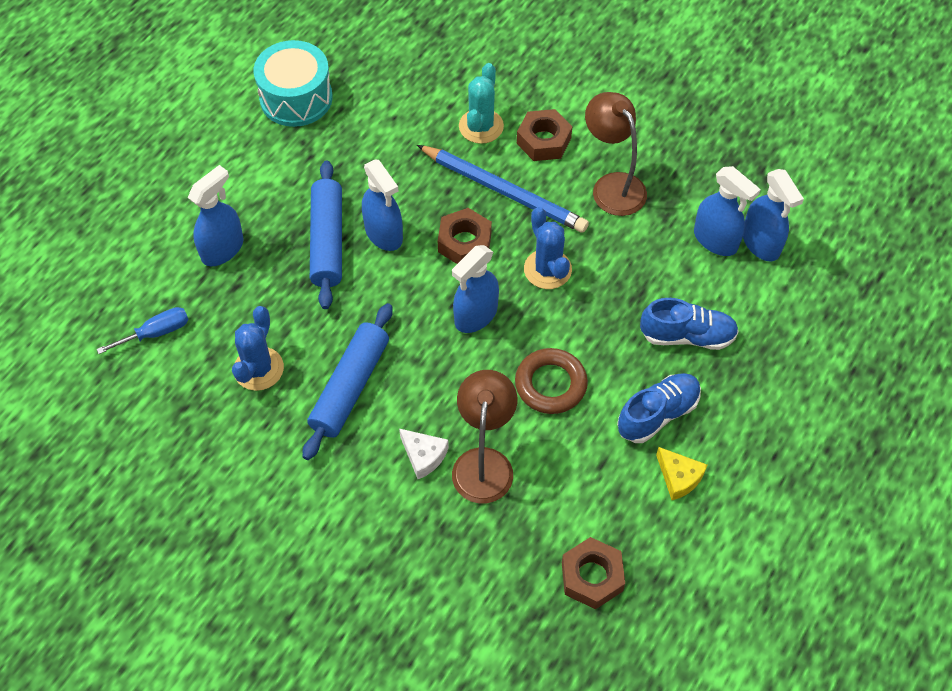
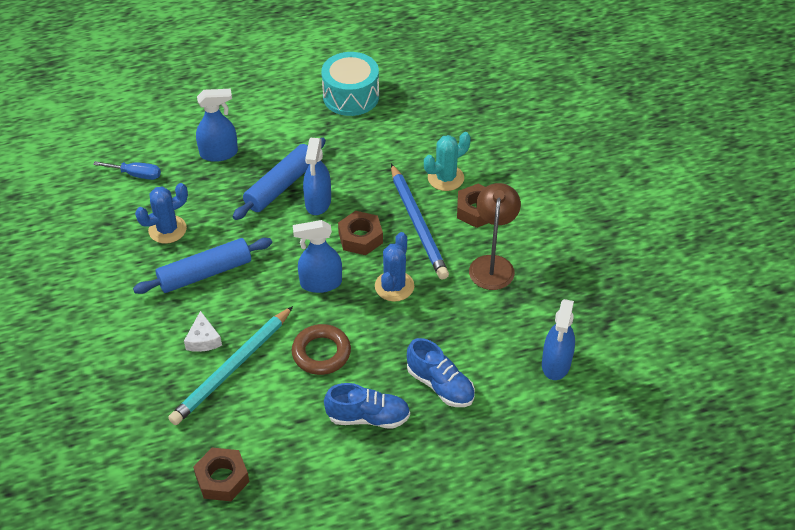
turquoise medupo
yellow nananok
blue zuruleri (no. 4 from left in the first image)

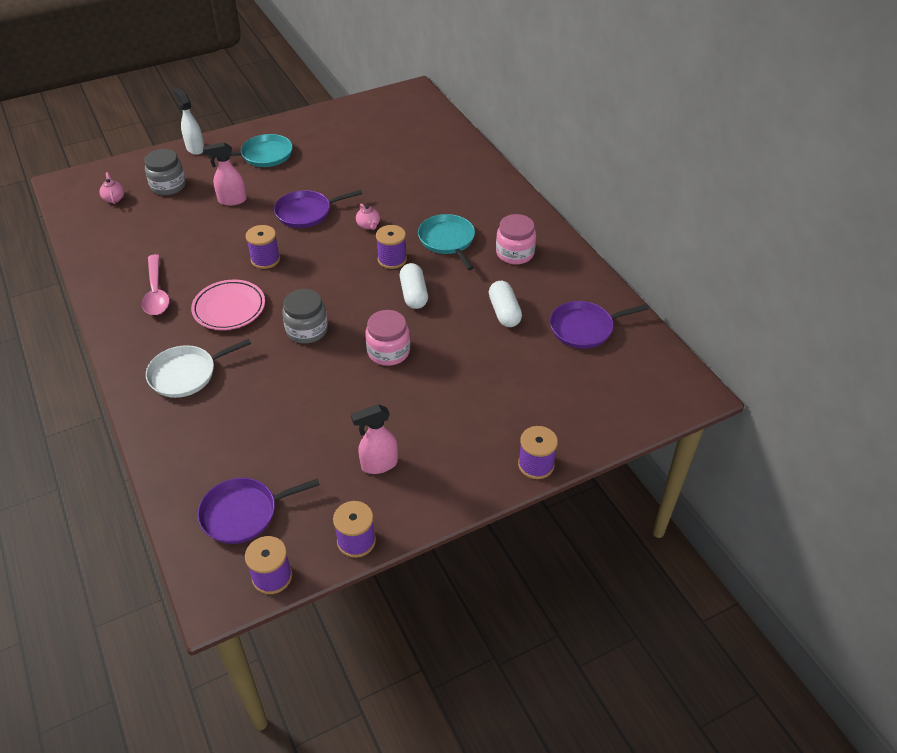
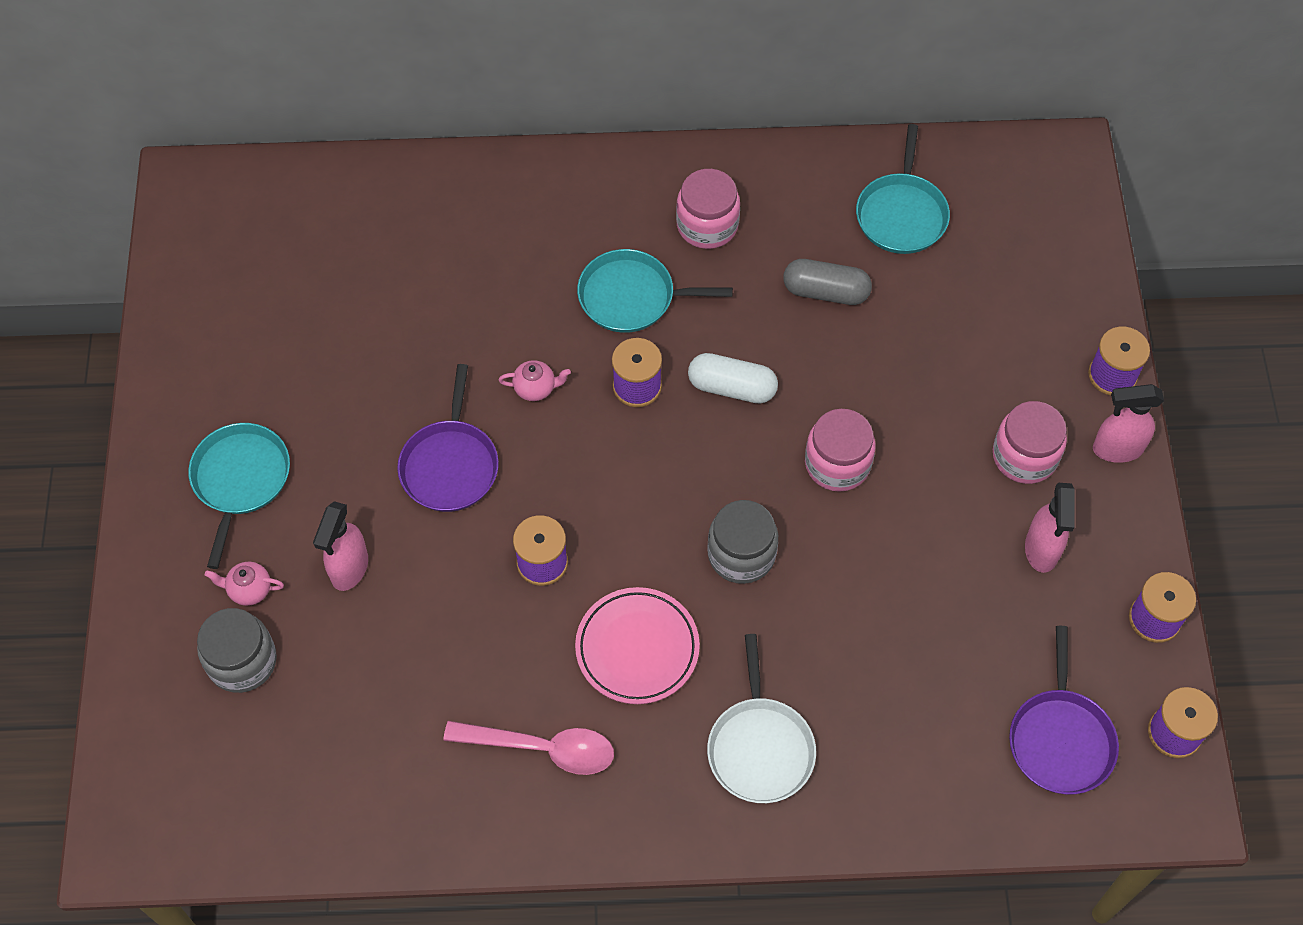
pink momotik (no. 1 from left)
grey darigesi
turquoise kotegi (no. 3 from left)
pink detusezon (no. 3 from left)
pink zuruleri (no. 3 from left)
white zuruleri

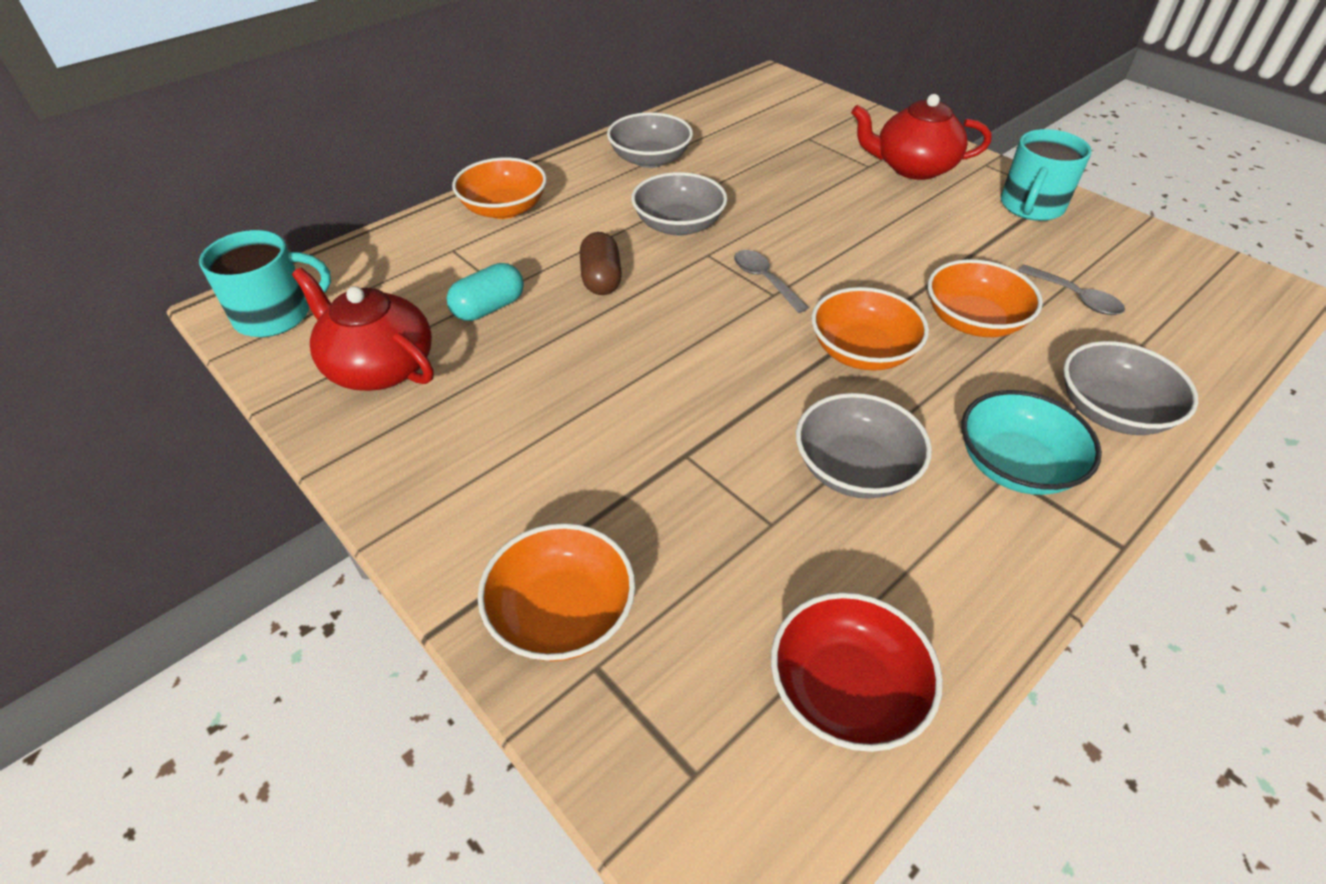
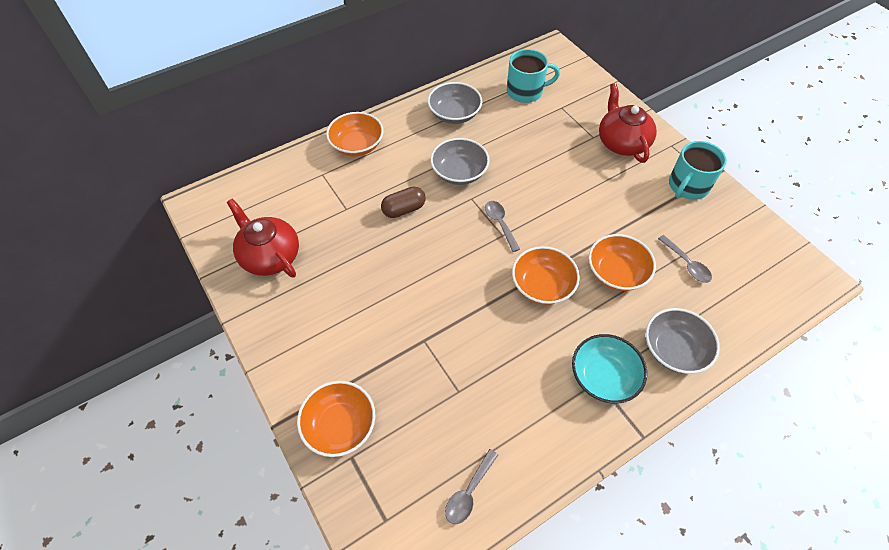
brown darigesi
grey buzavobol (no. 1 from left)
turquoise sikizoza (no. 1 from left)
red momotik (no. 2 from left)
turquoise darigesi
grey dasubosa (no. 3 from left in the first image)

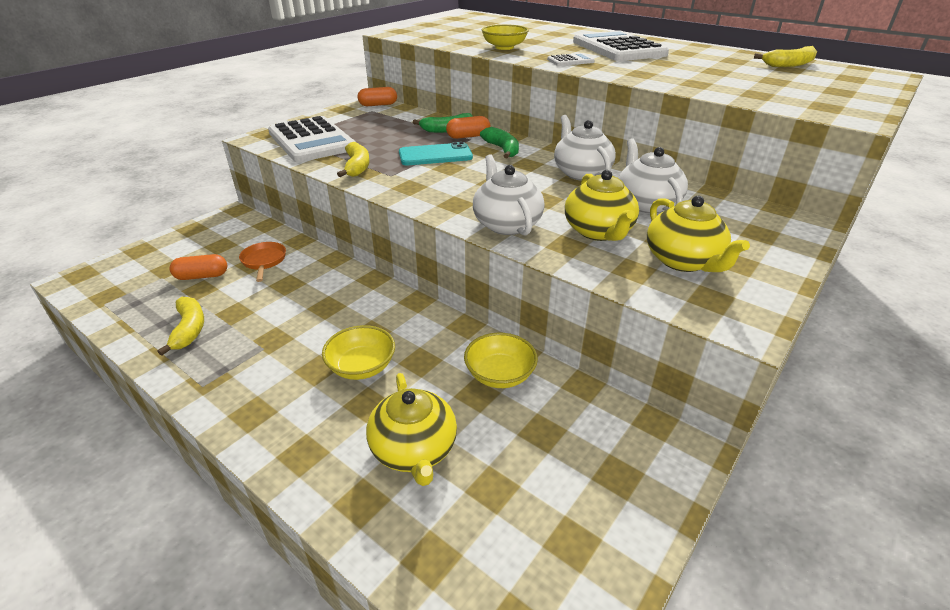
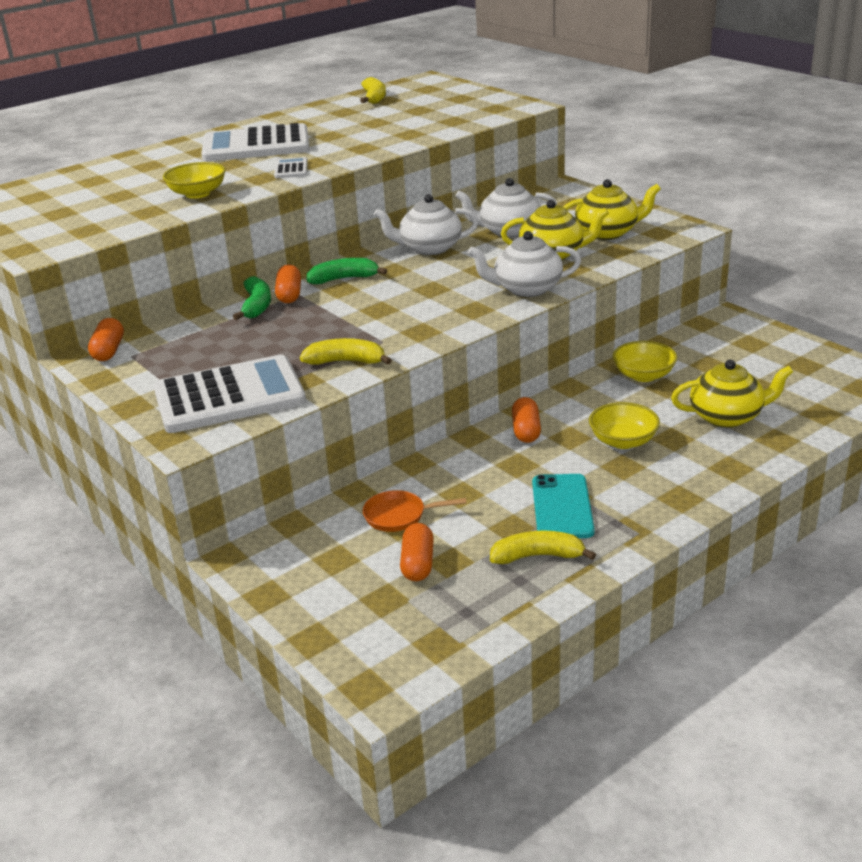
orange darigesi (no. 4 from left)
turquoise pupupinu

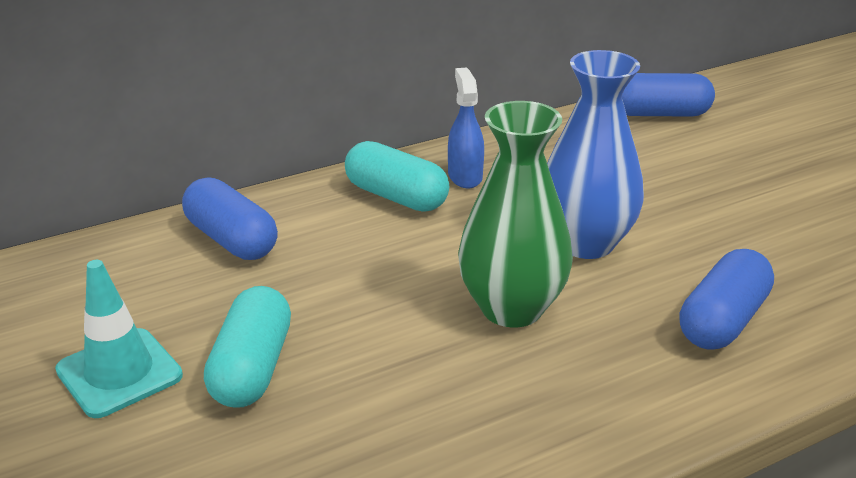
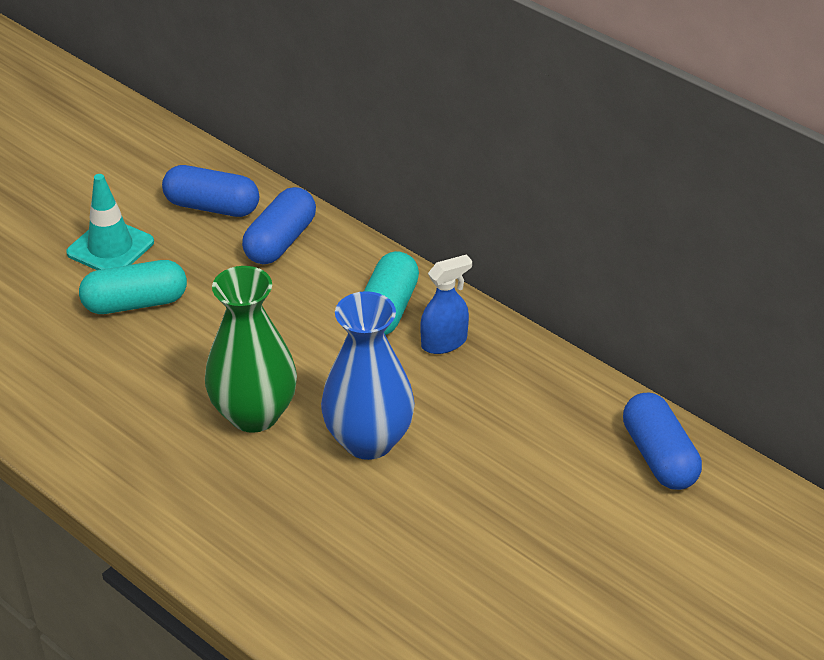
blue darigesi (no. 1 from left)

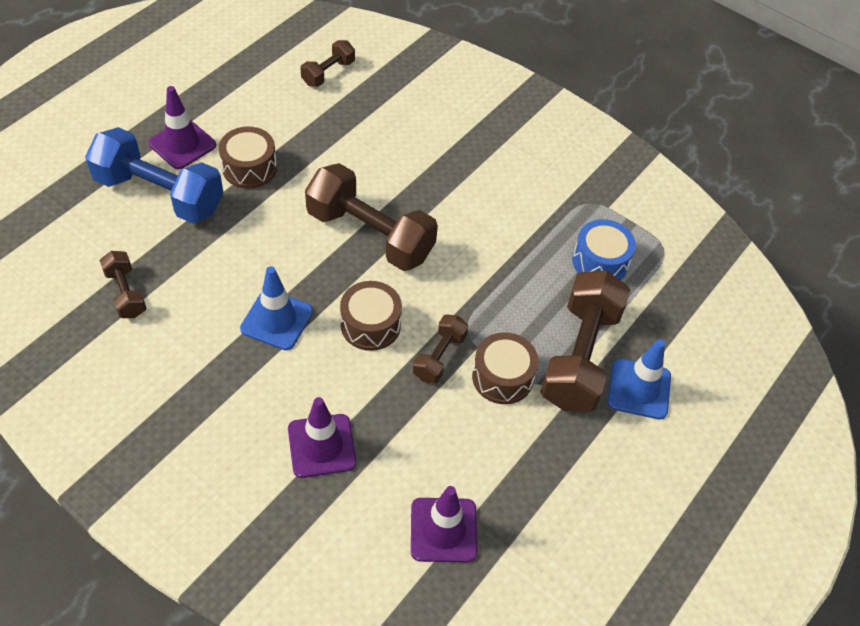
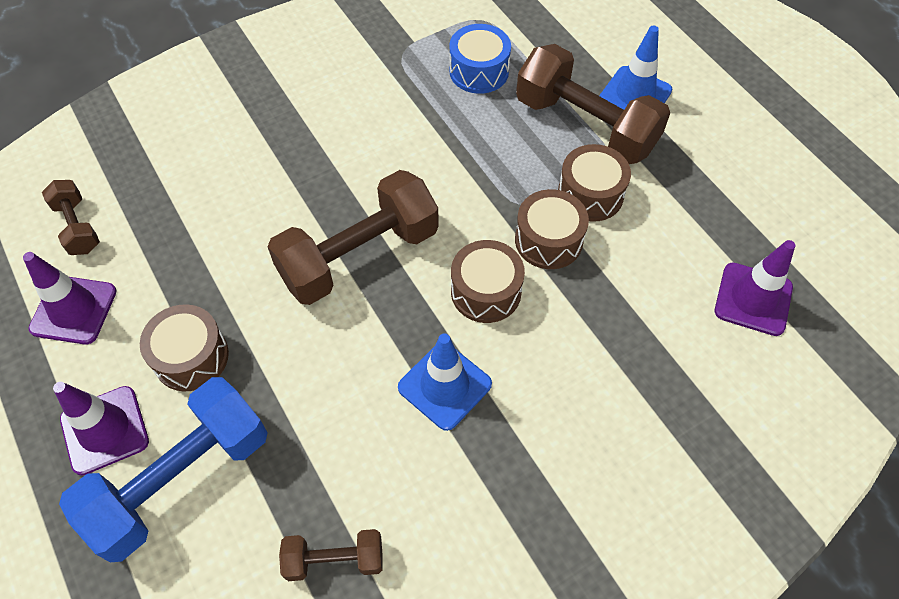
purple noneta (no. 1 from left)
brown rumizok (no. 3 from left)

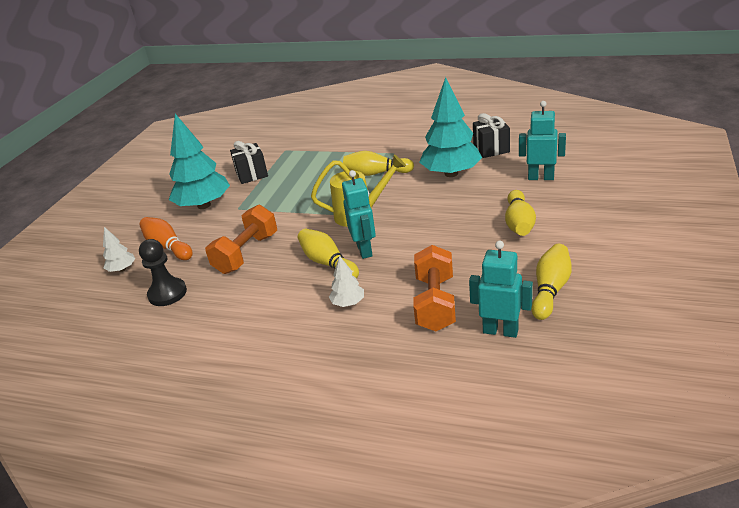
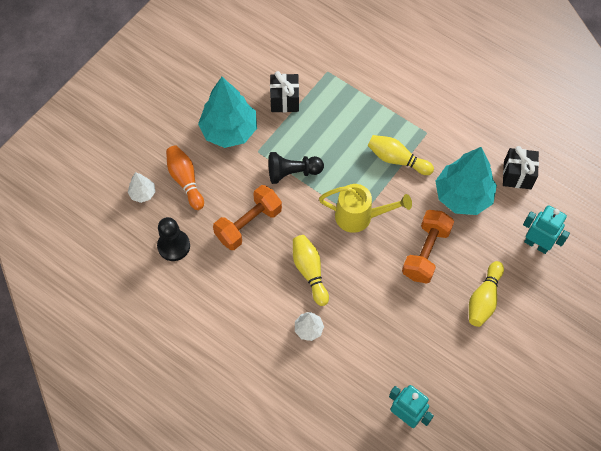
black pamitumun (no. 2 from left)
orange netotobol (no. 2 from left)
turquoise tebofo (no. 1 from left in the first image)
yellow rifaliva (no. 4 from left in the first image)

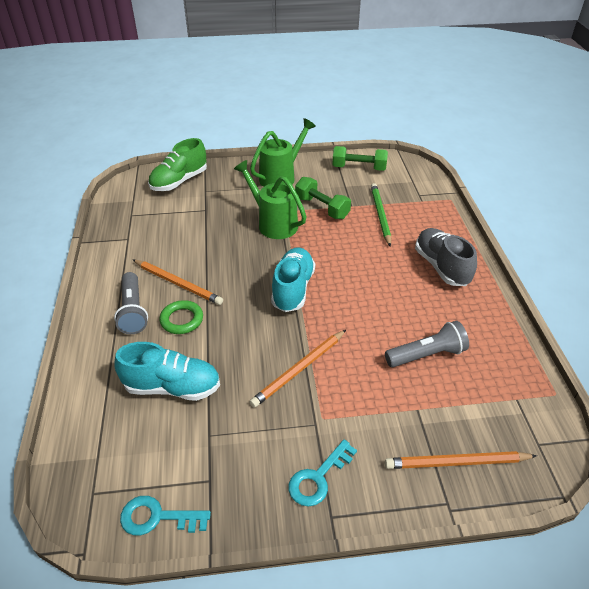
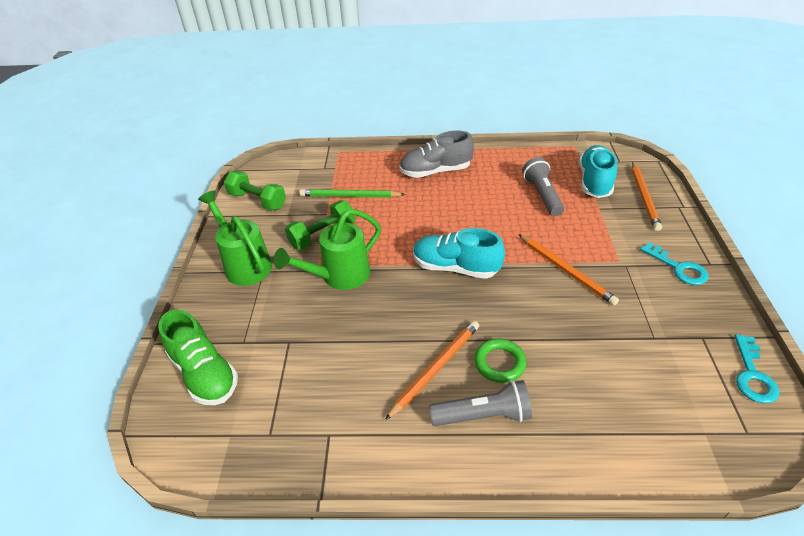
green netotobol (no. 1 from left)
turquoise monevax (no. 2 from left)

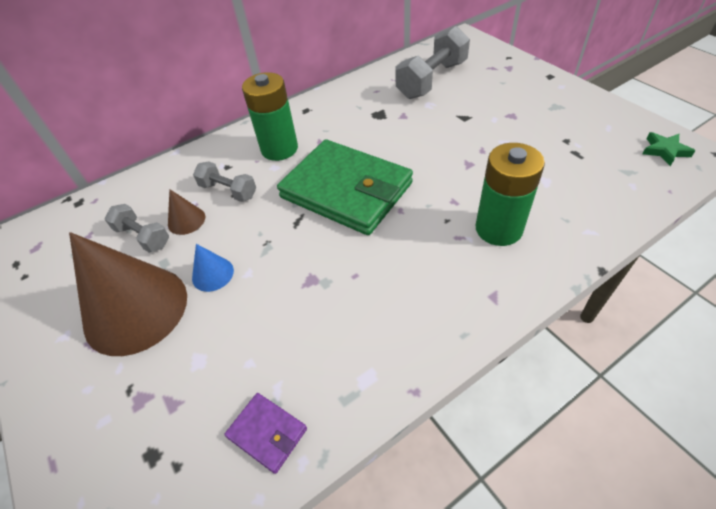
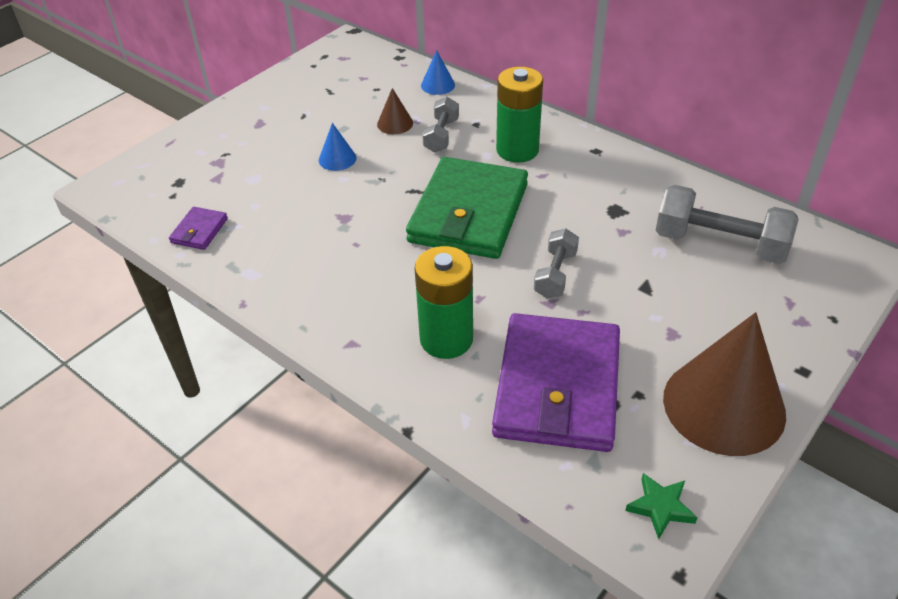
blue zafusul (no. 2 from left)
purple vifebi (no. 2 from left)
grey netotobol (no. 2 from left)
brown zafusul (no. 2 from left)

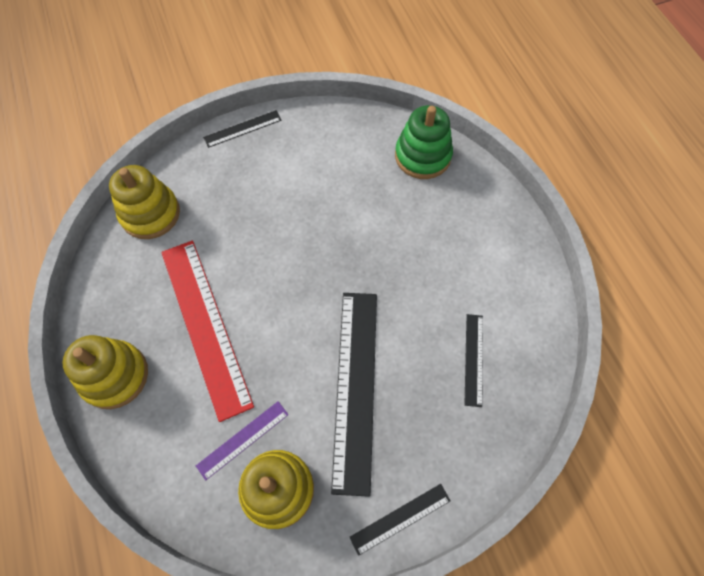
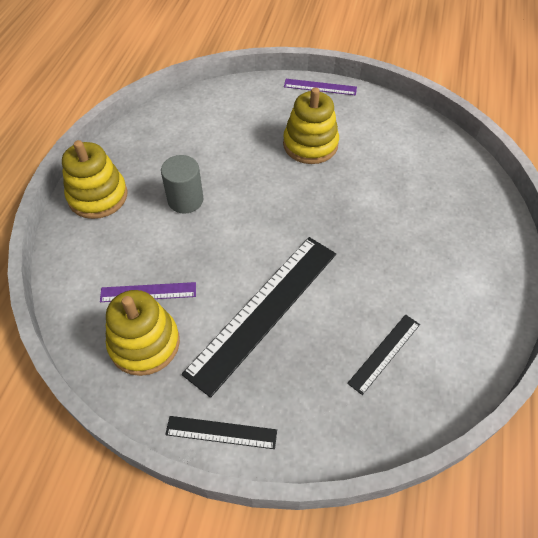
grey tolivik
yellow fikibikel (no. 3 from left)
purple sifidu (no. 2 from left)
green fikibikel

